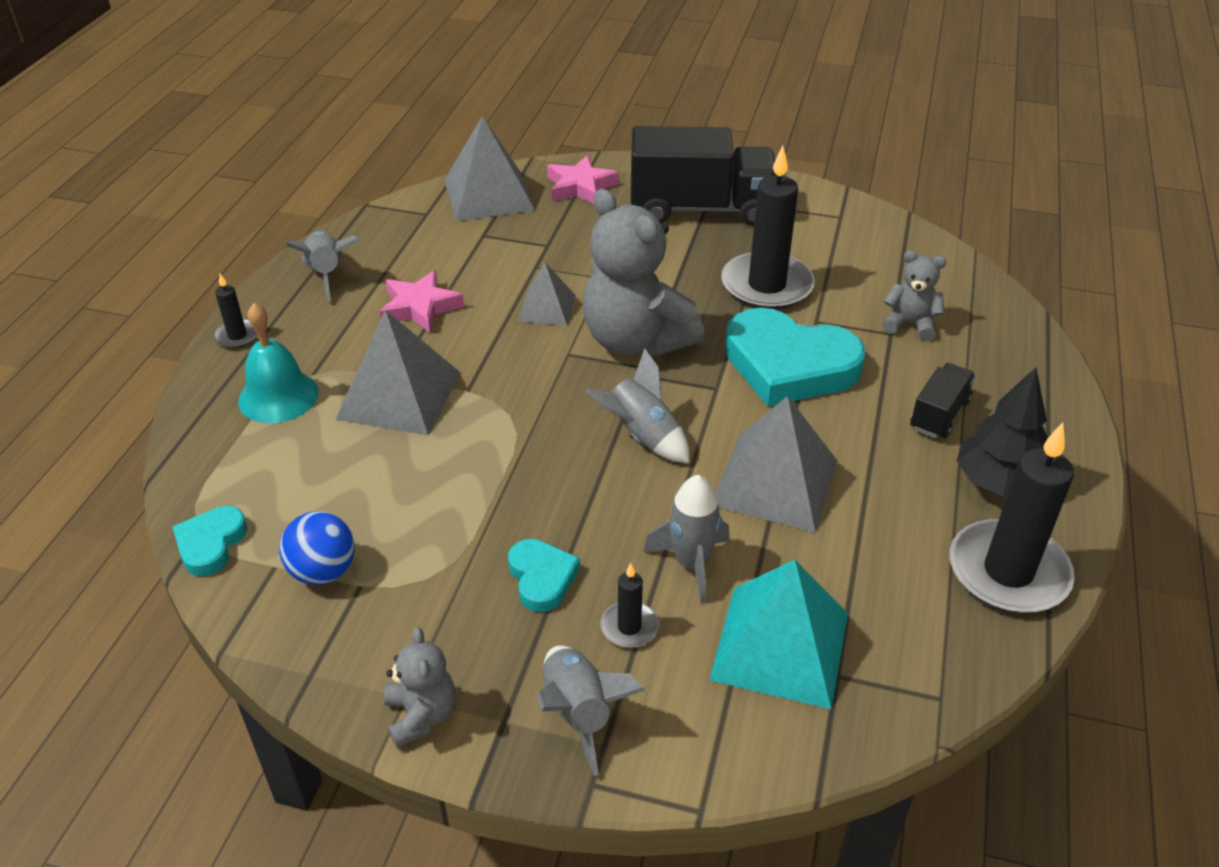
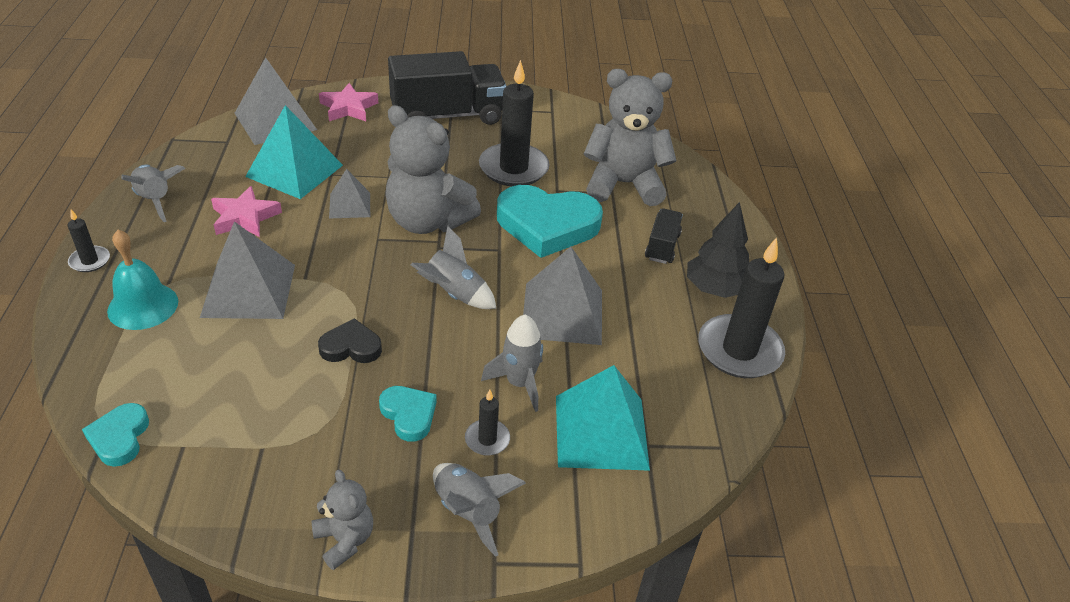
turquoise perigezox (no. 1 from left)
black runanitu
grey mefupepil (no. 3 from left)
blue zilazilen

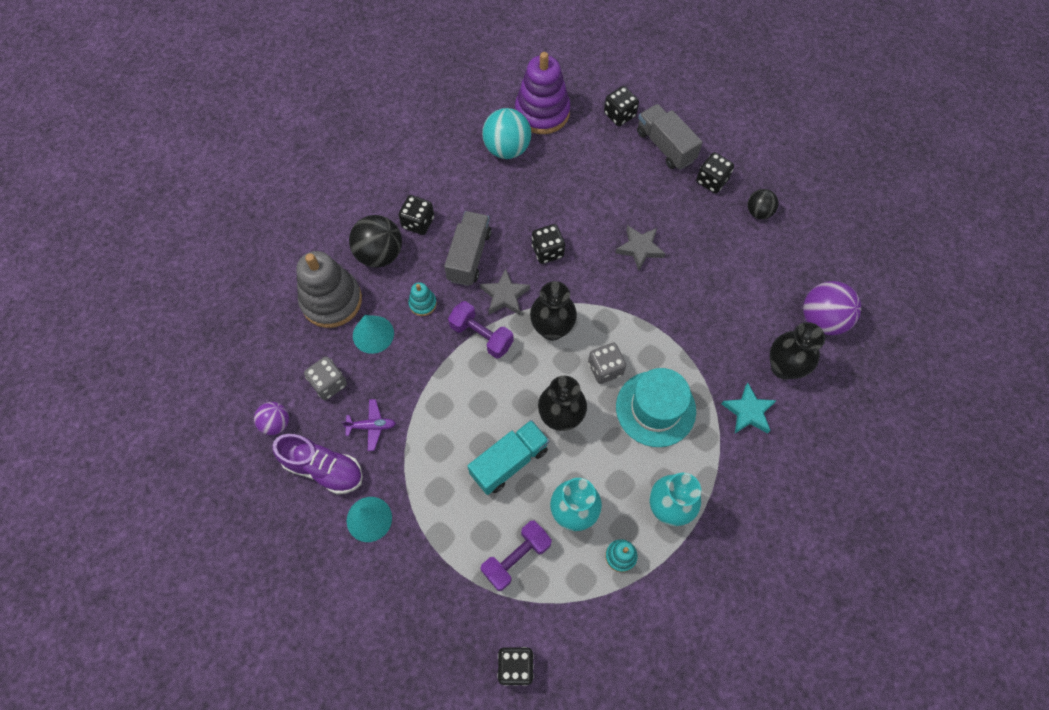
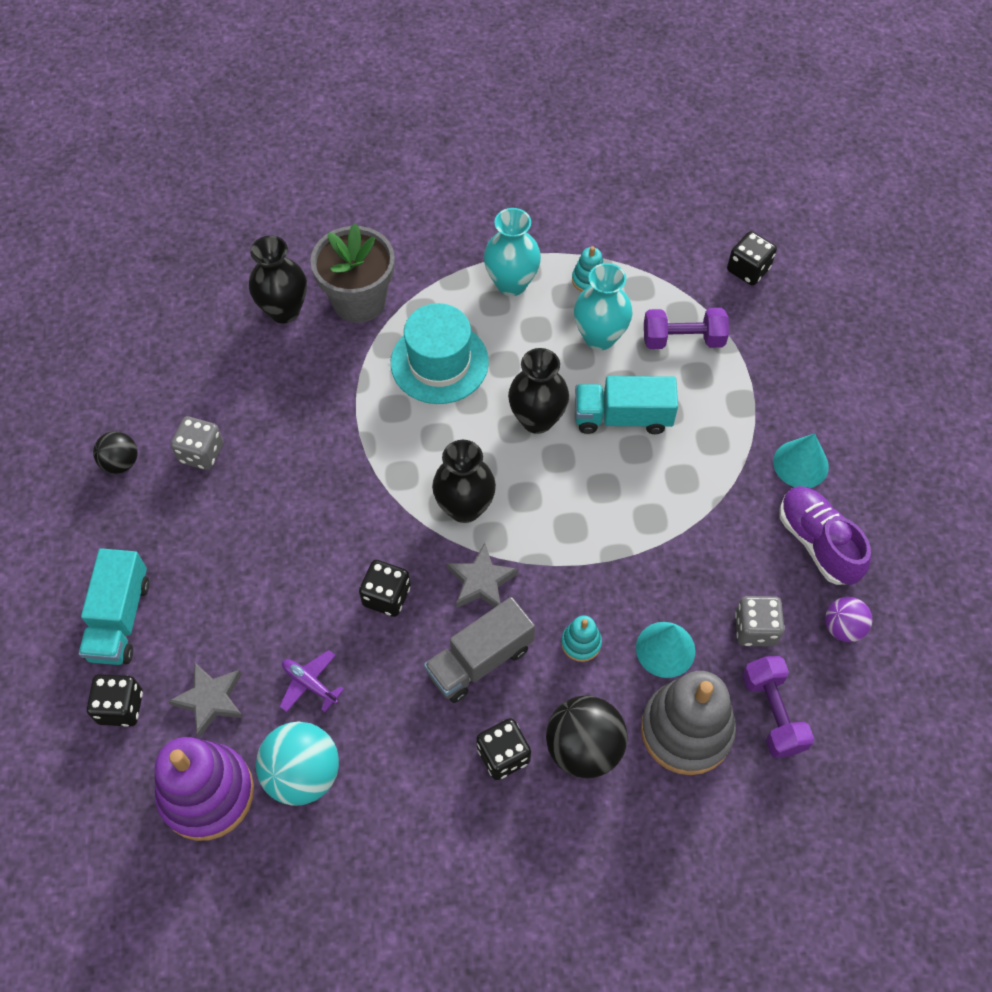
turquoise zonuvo (no. 1 from left)
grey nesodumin (no. 1 from left)
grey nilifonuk (no. 1 from left)
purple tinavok
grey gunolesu
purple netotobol (no. 2 from left)
black nilifonuk (no. 5 from left in the first image)
purple zilazilen (no. 2 from left in the first image)

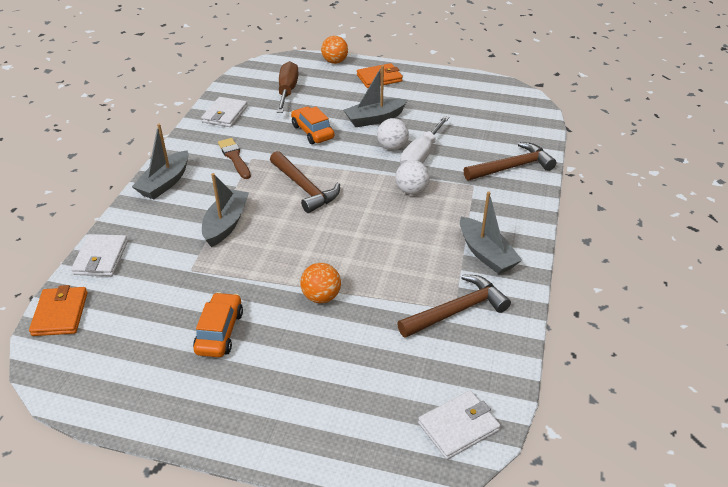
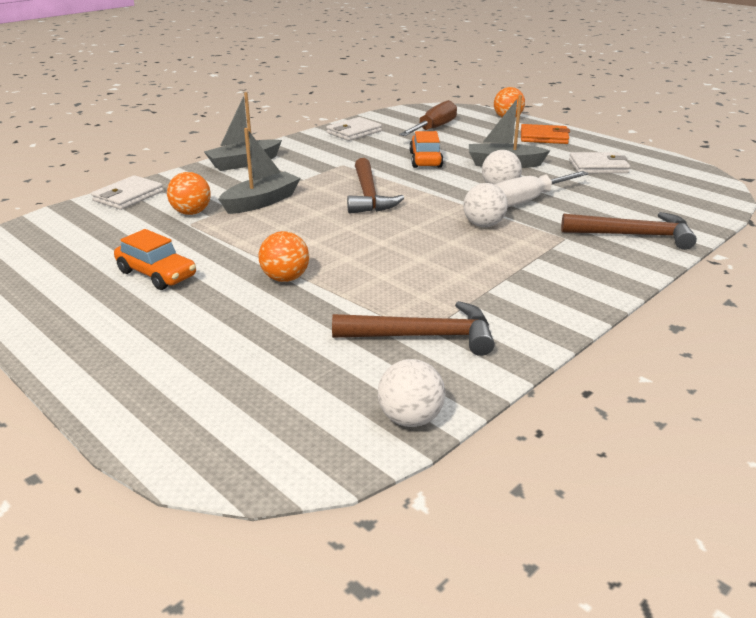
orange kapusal (no. 1 from left)
orange zilazilen (no. 1 from left)
white zilazilen (no. 1 from left)
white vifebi (no. 3 from left)
orange vifebi (no. 1 from left in the first image)
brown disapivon
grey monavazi (no. 4 from left in the first image)

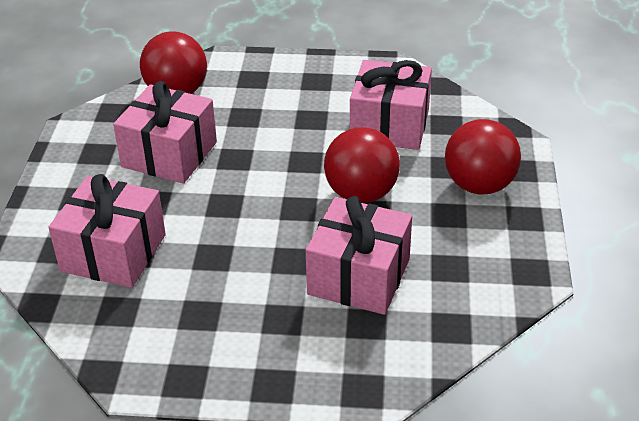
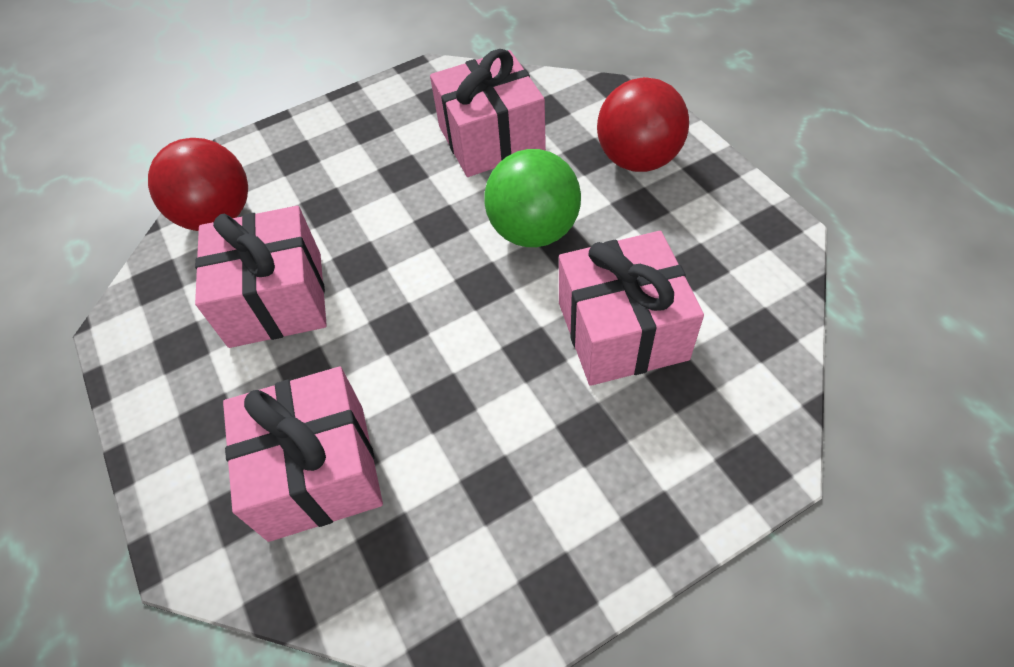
green zilazilen

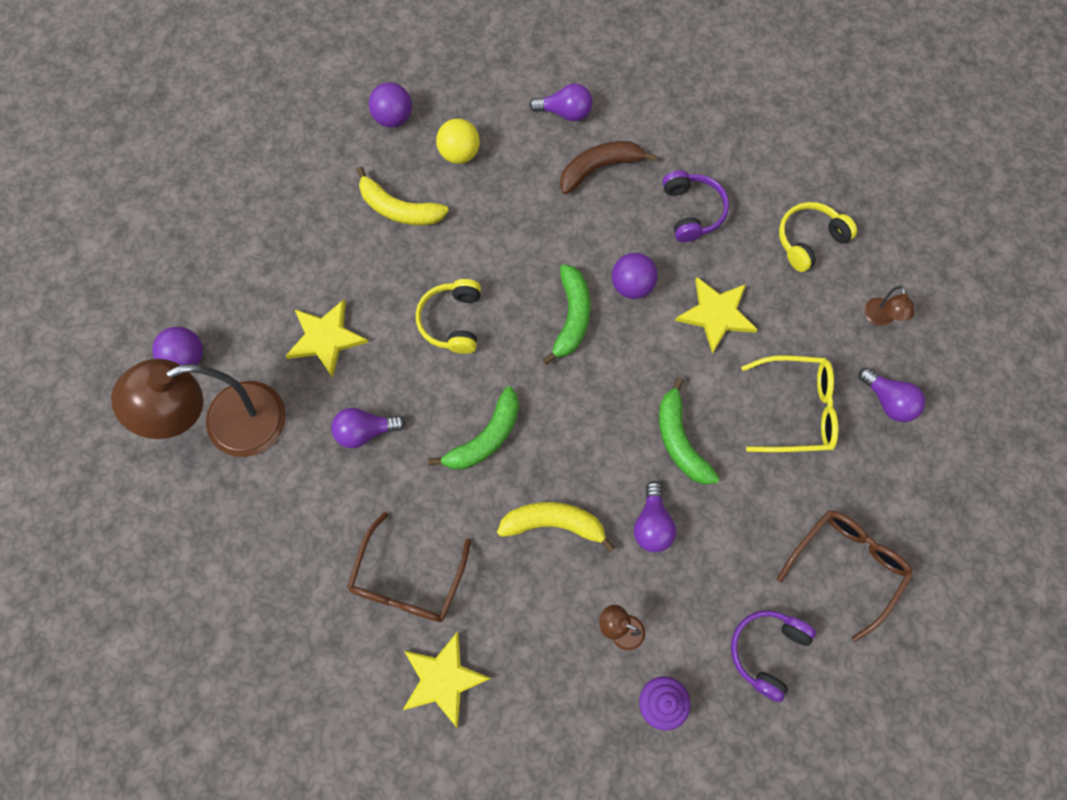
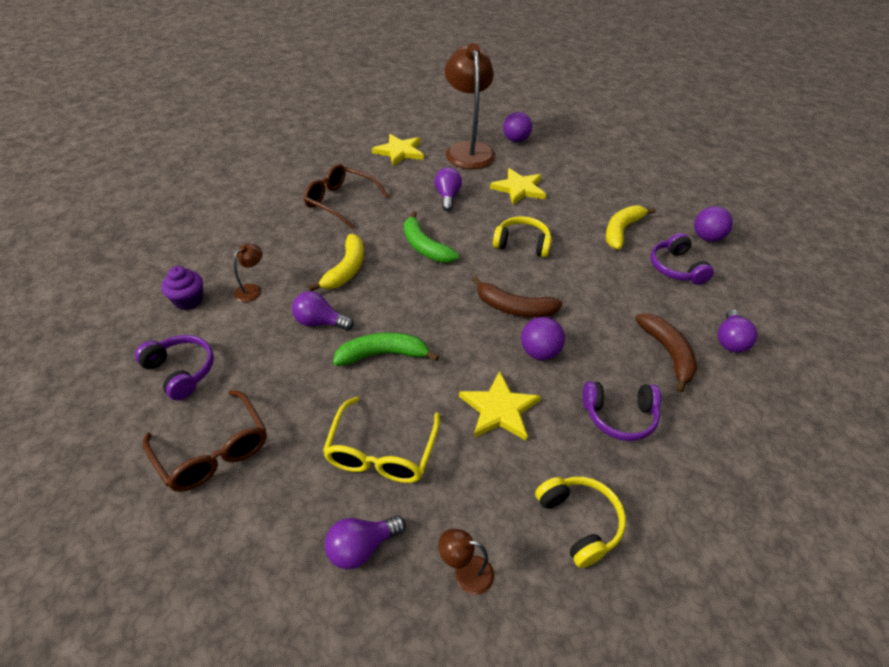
yellow nesodumin (no. 1 from left)
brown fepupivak (no. 1 from left)
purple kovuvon (no. 3 from left)

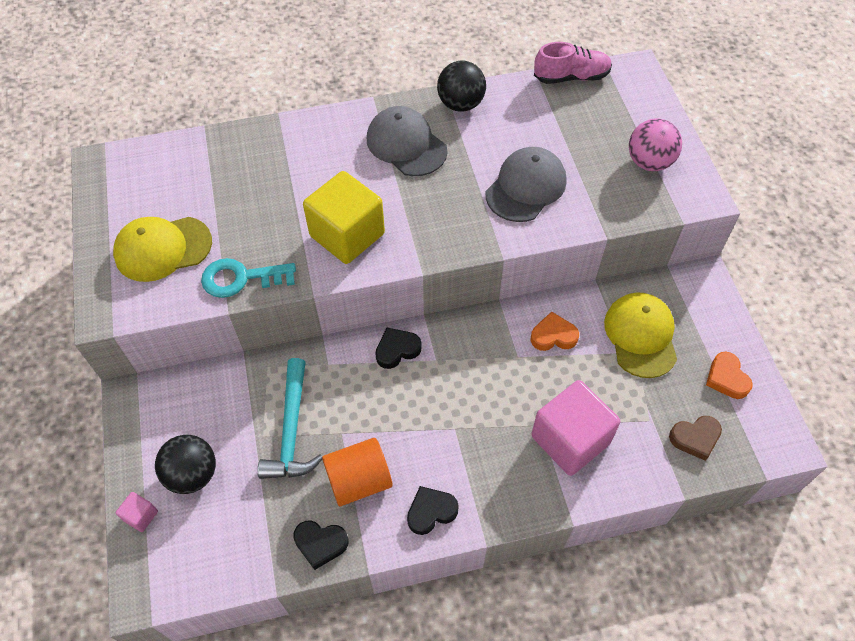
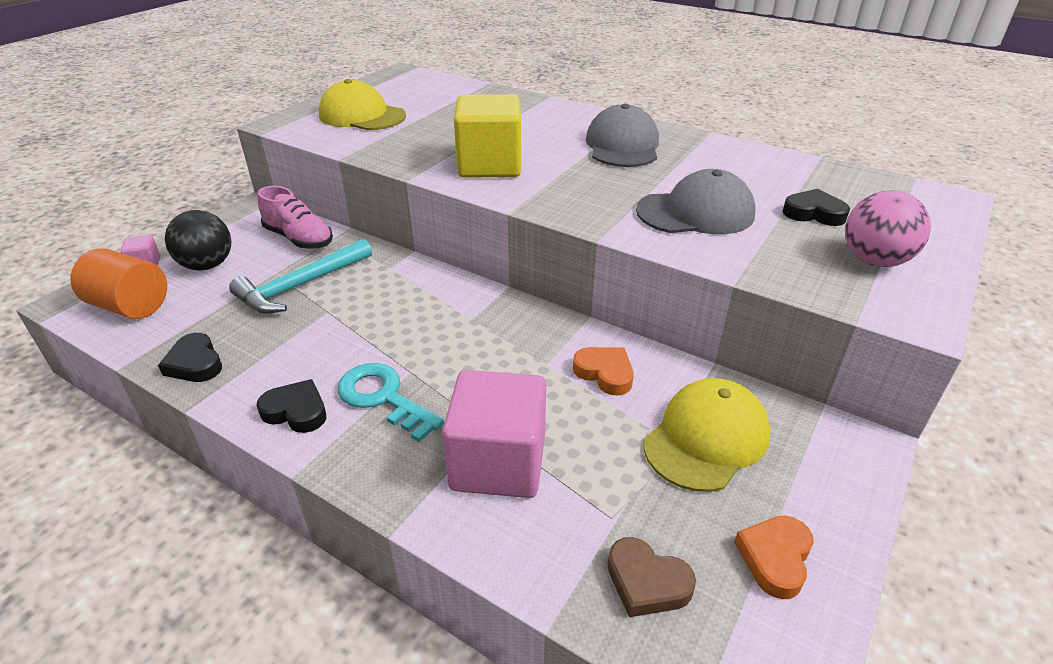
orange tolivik
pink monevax
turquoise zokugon
black runanitu (no. 3 from left)
black zilazilen (no. 2 from left in the first image)

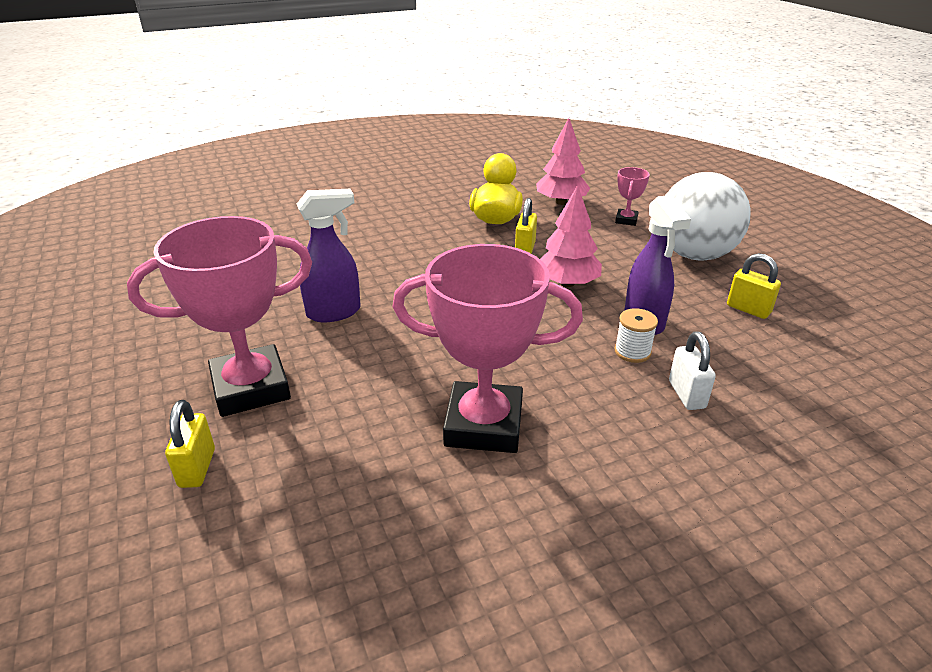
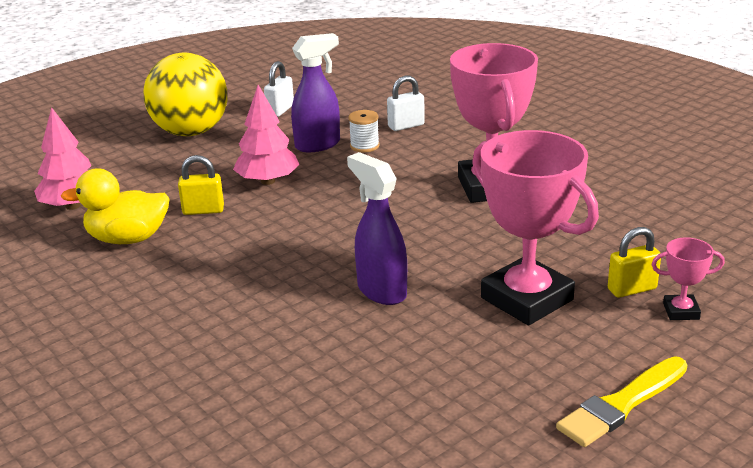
yellow zilazilen
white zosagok (no. 1 from left)
yellow disapivon
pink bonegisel (no. 3 from left)

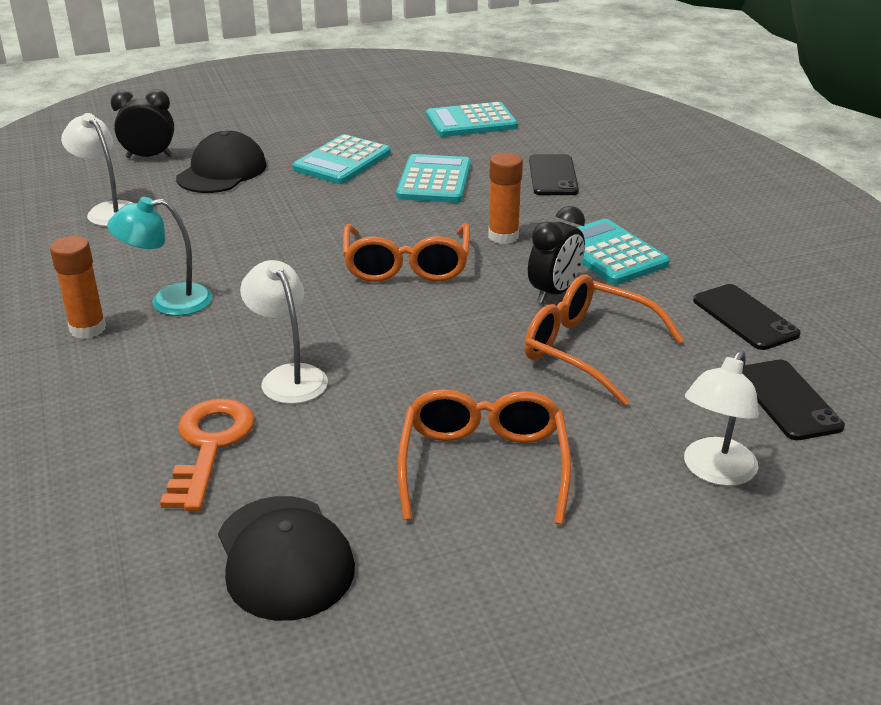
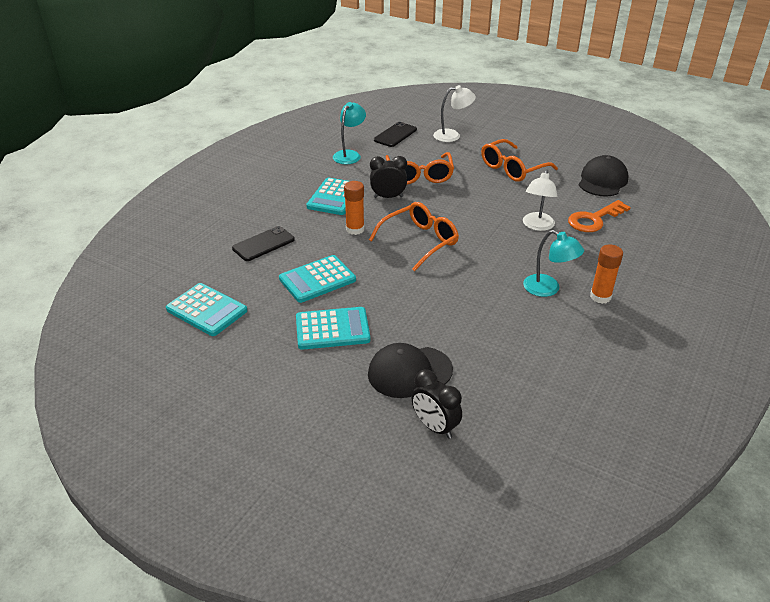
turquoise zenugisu (no. 1 from left)
white zenugisu (no. 1 from left in the first image)

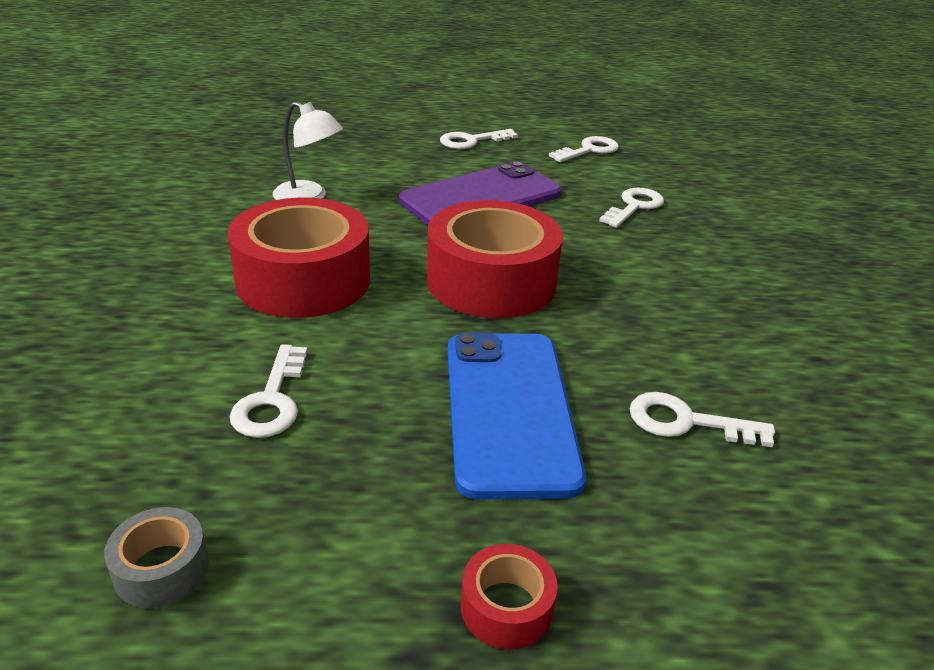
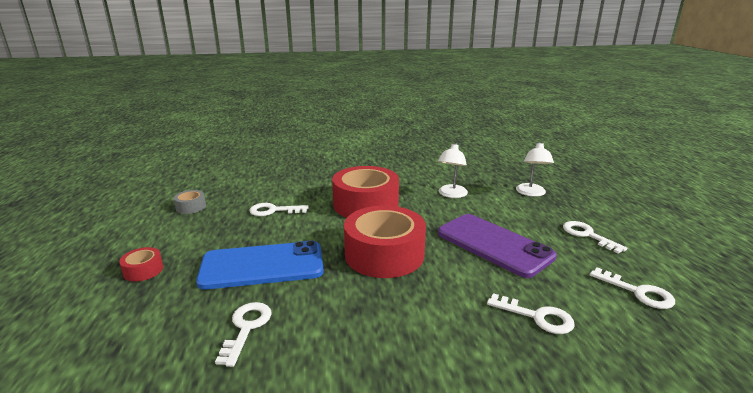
white zenugisu (no. 2 from left)

